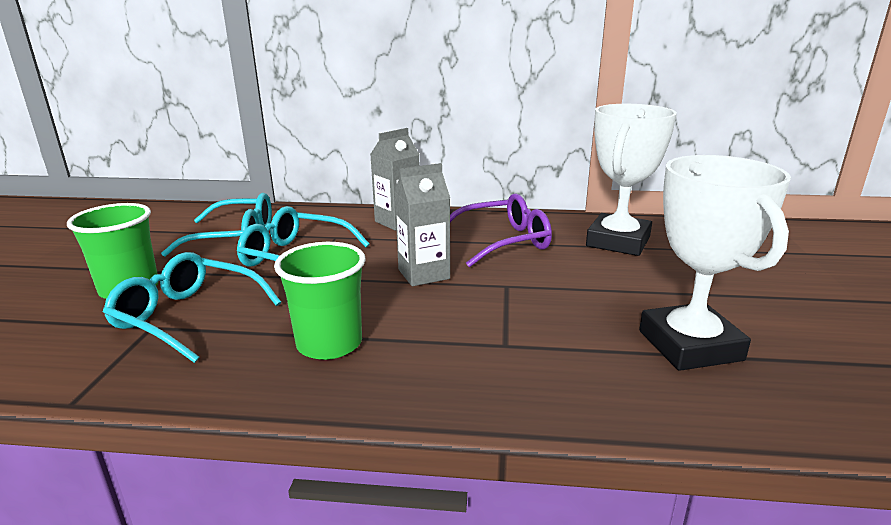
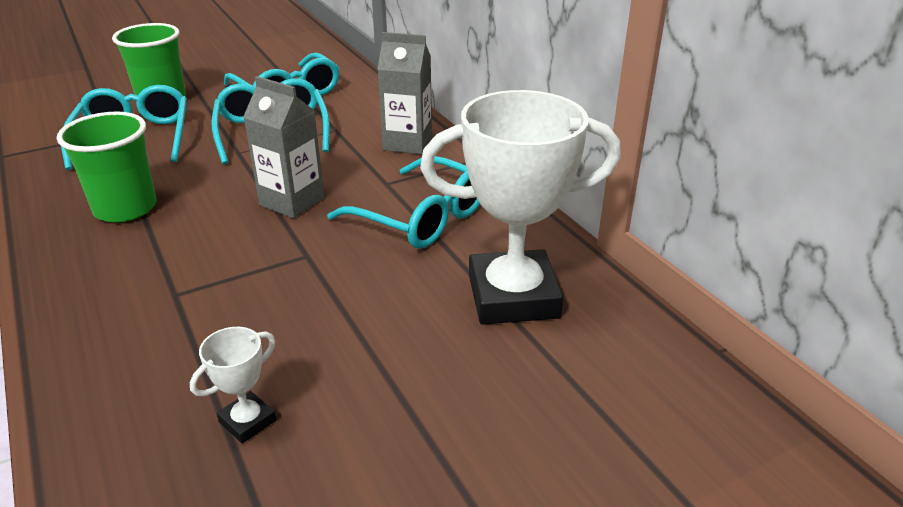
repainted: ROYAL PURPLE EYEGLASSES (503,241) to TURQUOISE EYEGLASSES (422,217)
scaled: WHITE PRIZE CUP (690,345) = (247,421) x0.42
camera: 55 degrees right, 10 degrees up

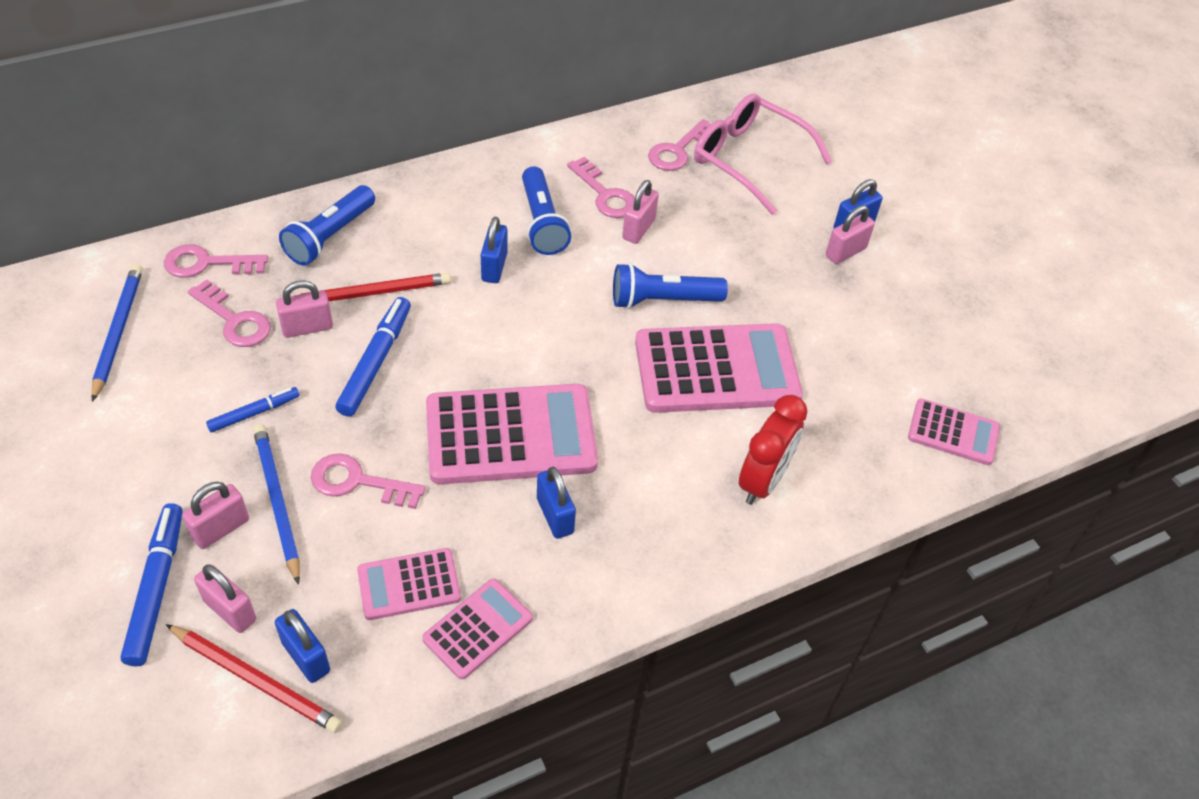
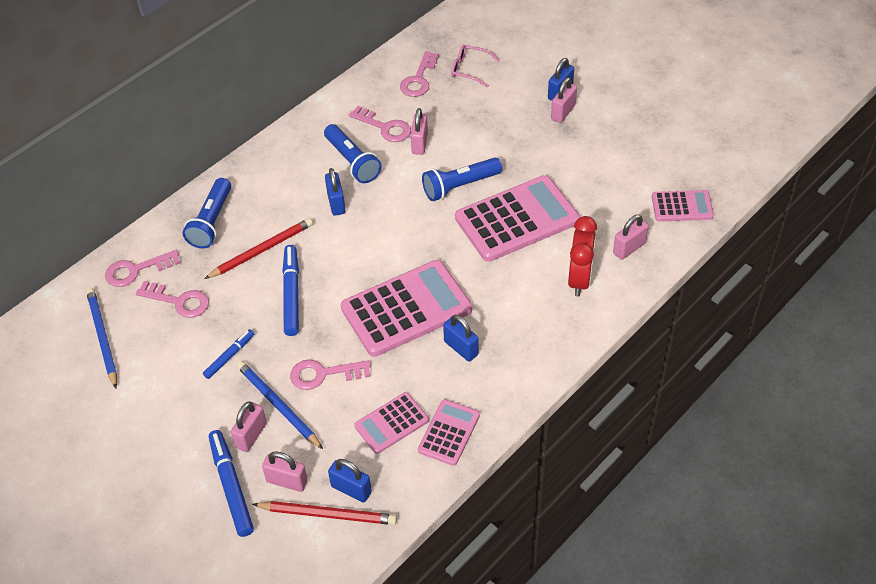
shifted: ROSY PADLOCK (307,328) to (629,248)
scaled: ROSY EYEGLASSES (749,159) = (469,69) x0.53
camera: 15 degrees left, 0 degrees up

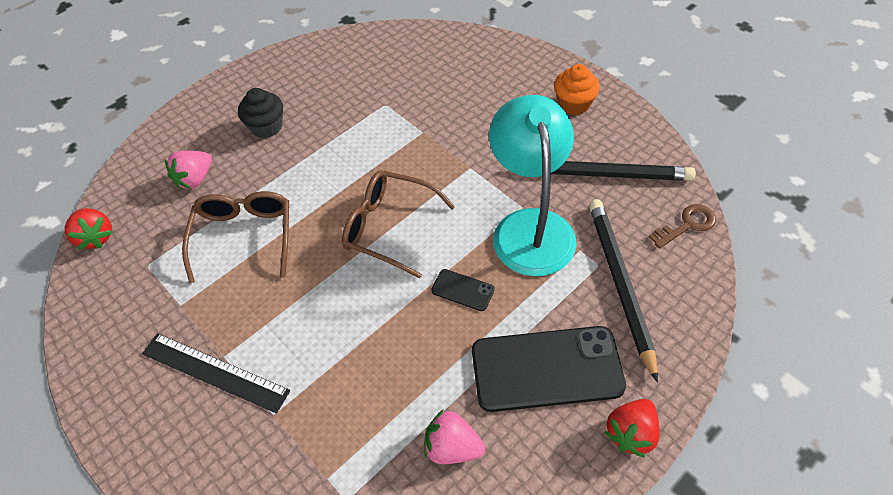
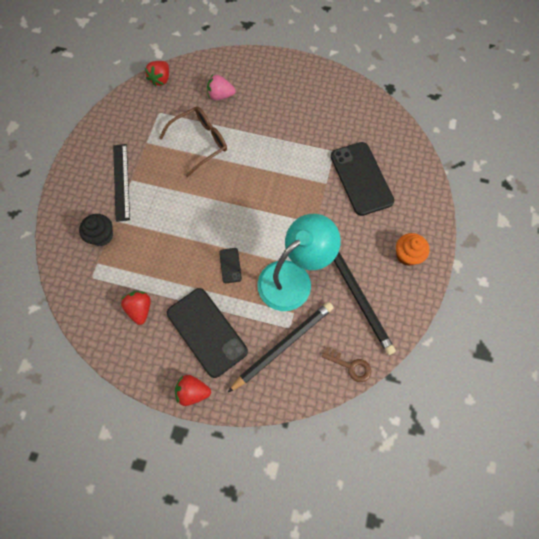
gone: RUSSET EYEGLASSES (390,227)
new: JET-BLACK PHONE (361,178)
shifted: JET-BLACK CUPCAKE (266,127) to (101,236)
repainted: ROSY TOY STRAWBERRY (452,447) to RED TOY STRAWBERRY (140,309)
camera: 55 degrees right, 15 degrees up

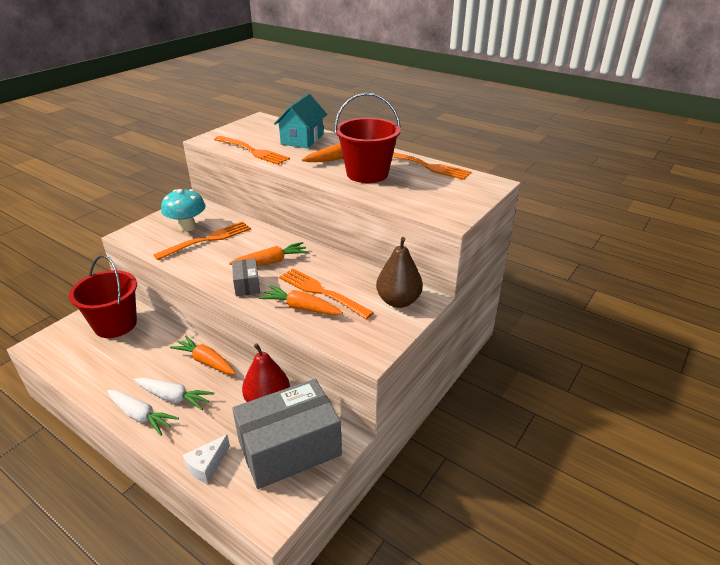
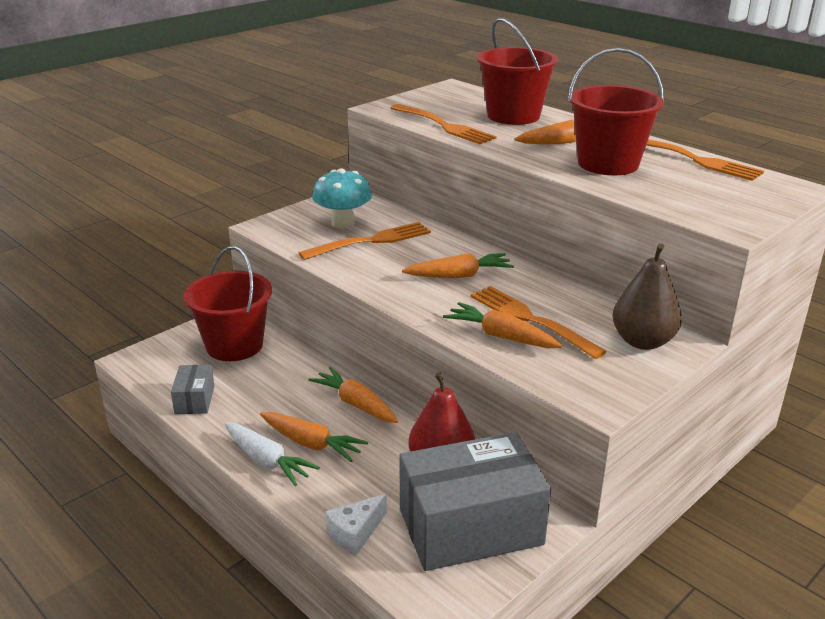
shifted: GRAY BOX (247,285) to (195,400)
swapped: TURQUOISE COTTAGE (302,139) to RED SAND BUCKET (513,116)
repainted: WHITE CARROT (174,397) to ORANGE-COLOURED CARROT (311,444)
camera: 10 degrees right, 5 degrees down

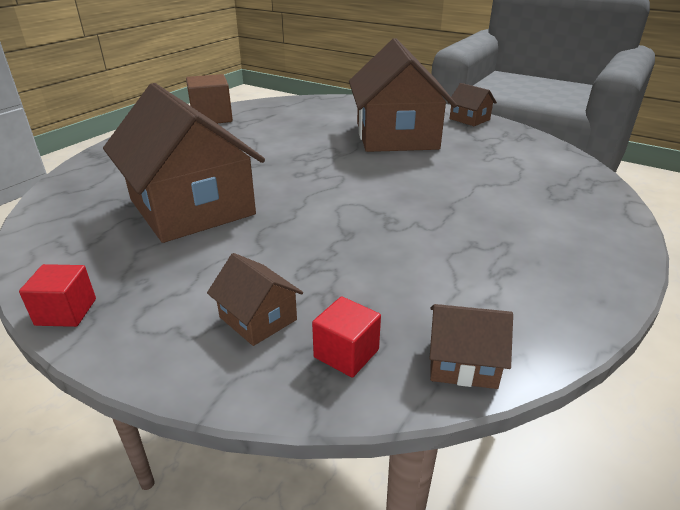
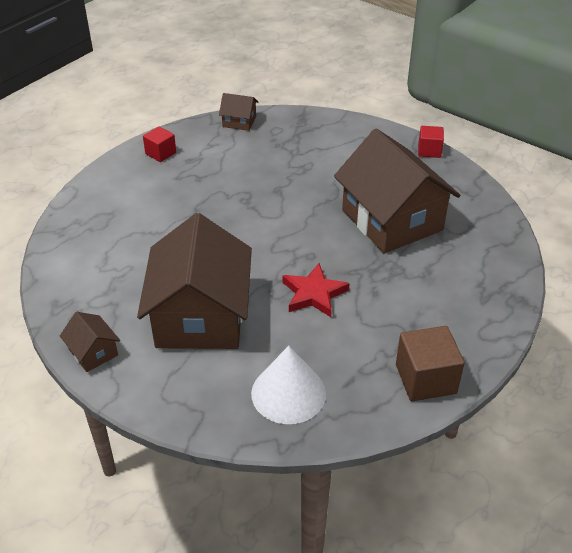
gone: RUSSET COTTAGE (258,318)
new: WHITE CONE SHAPE (288,393); RED STAR (314,294)
shifted: RED SOLID CUBE (346,353) to (160,153)
camera: 175 degrees left, 10 degrees up

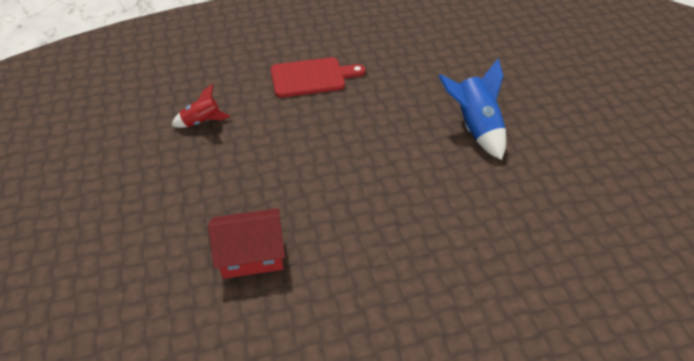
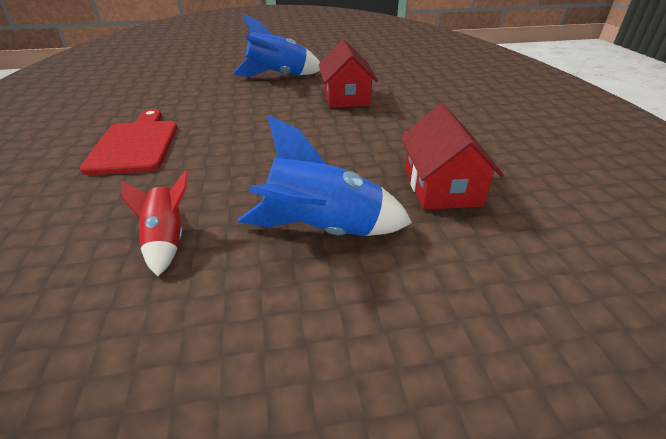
new: ROYAL BLUE TOY ROCKET (323,231); RED COTTAGE (346,97)
camera: 85 degrees left, 10 degrees down

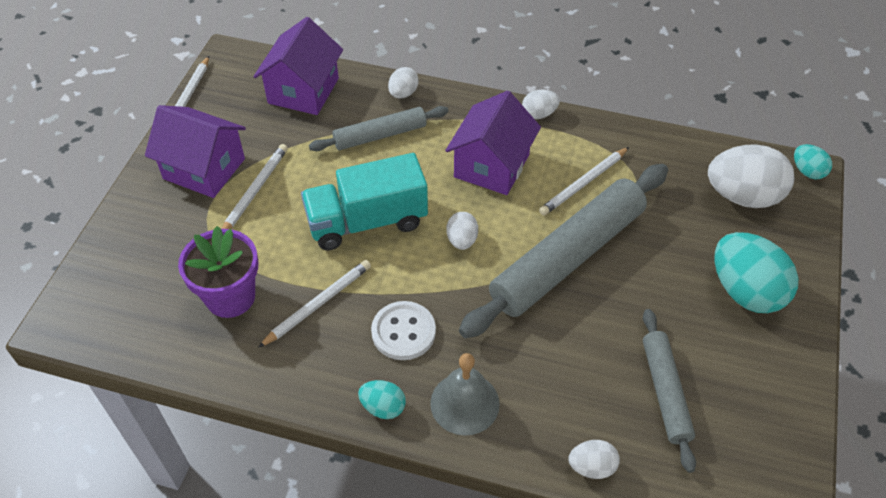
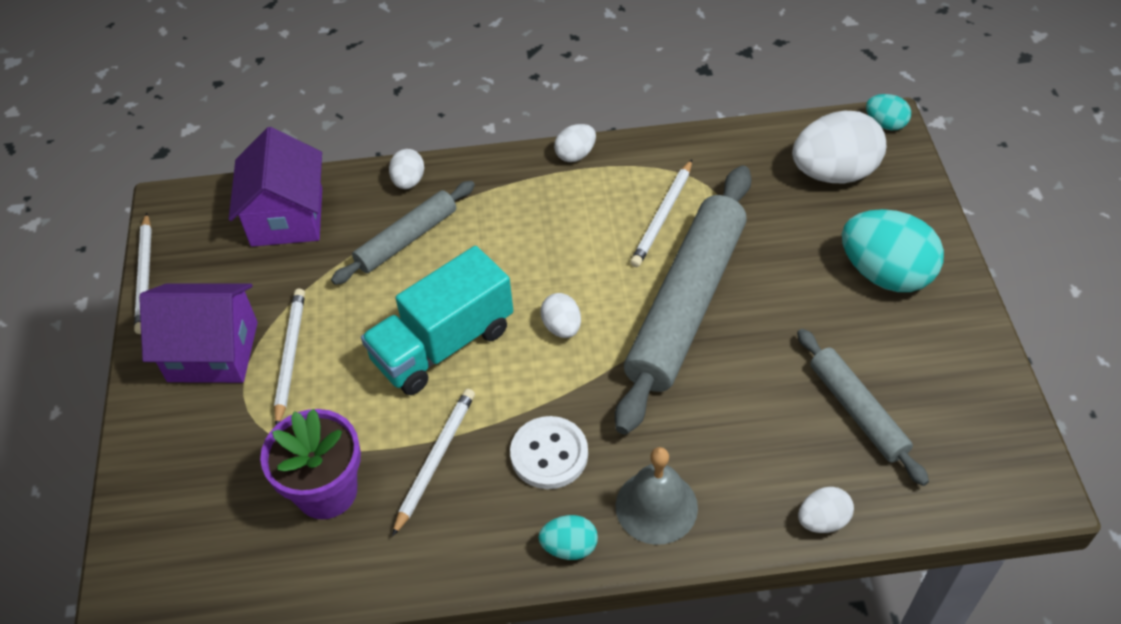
gone: ROYAL PURPLE COTTAGE (491,166)
camera: 20 degrees left, 0 degrees up

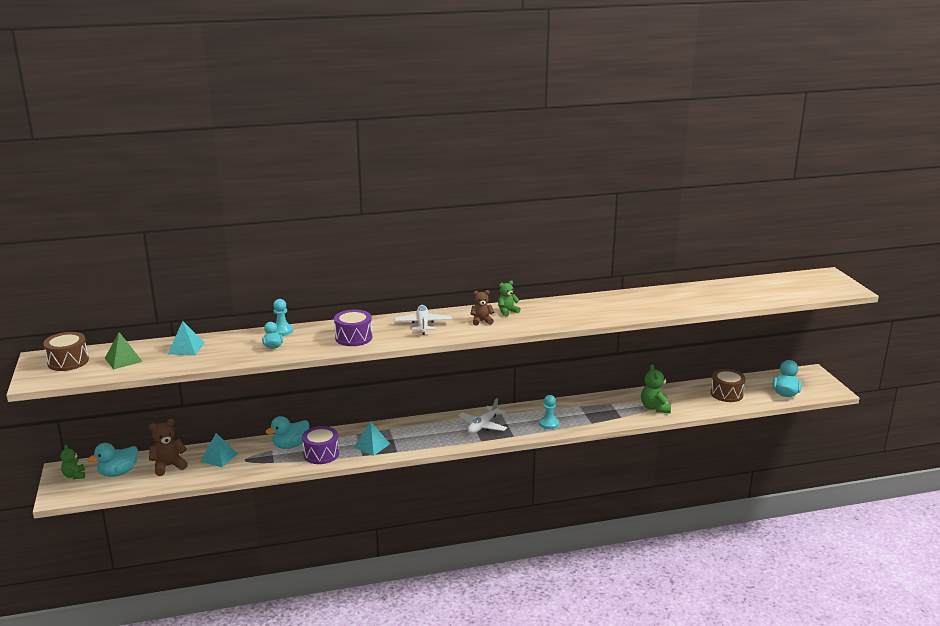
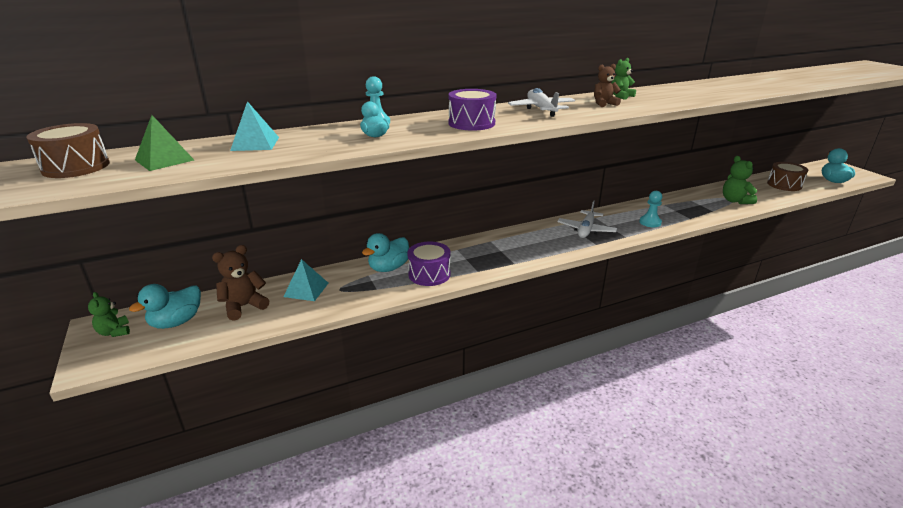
gone: TURQUOISE PYRAMID (371,445)
camera: 10 degrees left, 5 degrees up

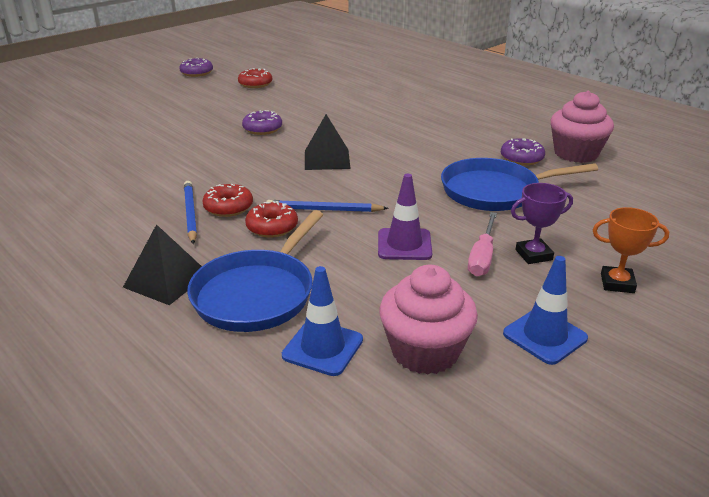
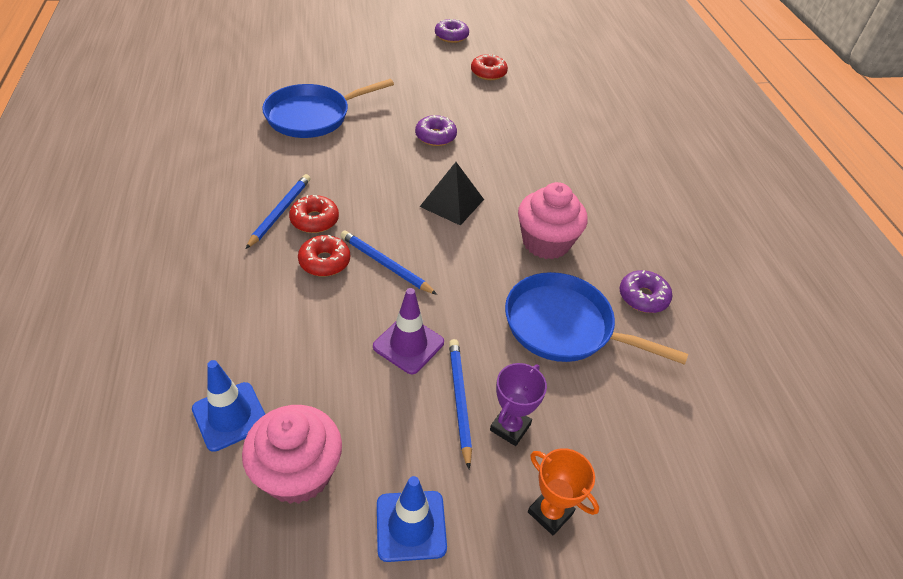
gone: JET-BLACK PYRAMID (167,280)
shifted: ROYAL BLUE SKILLET (257,293) to (312,116); ROSY CUPCAKE (576,153) to (546,242)
swapped: ROSY HAND SCREWDRIVER (482,257) to ROYAL BLUE WOODEN PENCIL (459,400)
rotated: ROYAL PURPLE PRIZE CUP (533,255) = (510,427) 75 degrees counterclockwise
camera: 30 degrees right, 15 degrees up

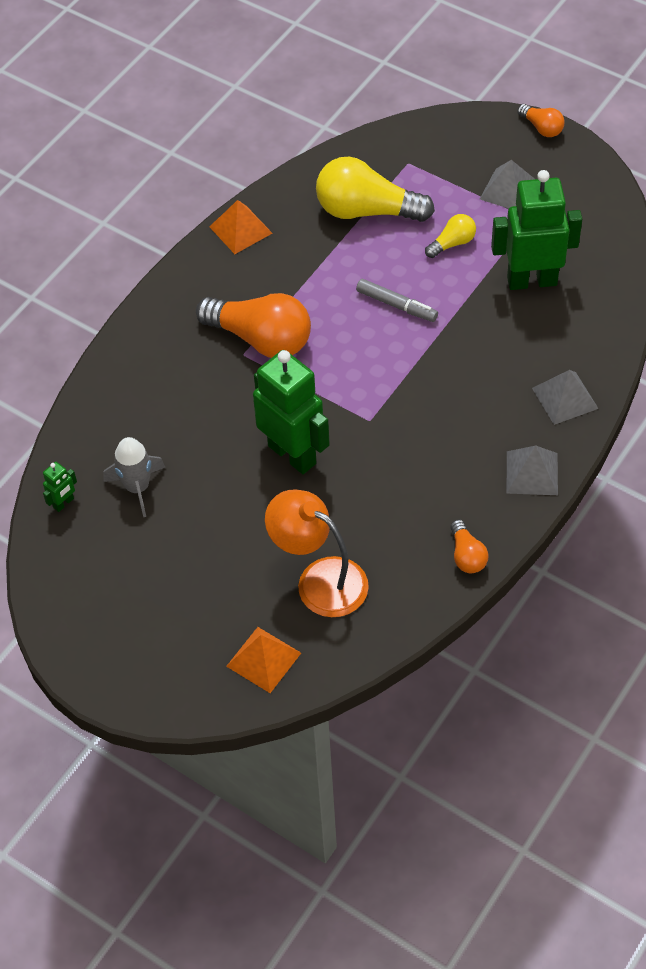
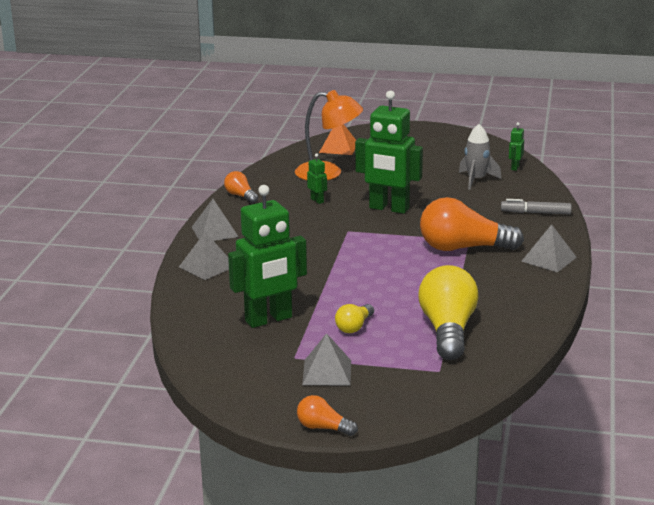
gone: ORANGE-COLOURED PYRAMID (240,229)
new: LEAF-GREEN ROBOT (317,200); GRAY PYRAMID (549,259)
shifted: GRAY MARKER (396,305) to (535,213)
rotated: BRIGHT YELLOW LIGHT BULB (366,211) = (448,330) 75 degrees counterclockwise
camera: 155 degrees right, 30 degrees down

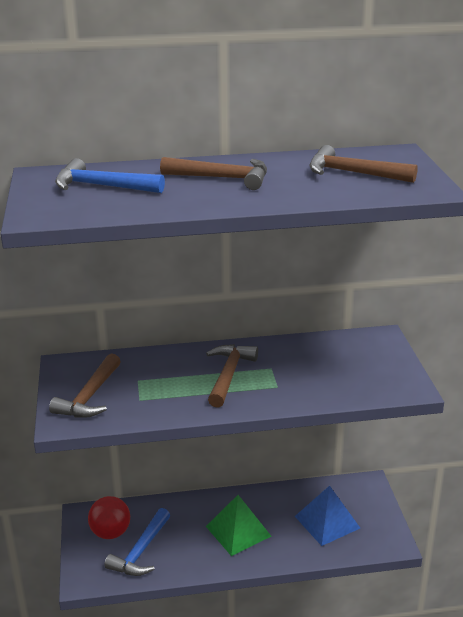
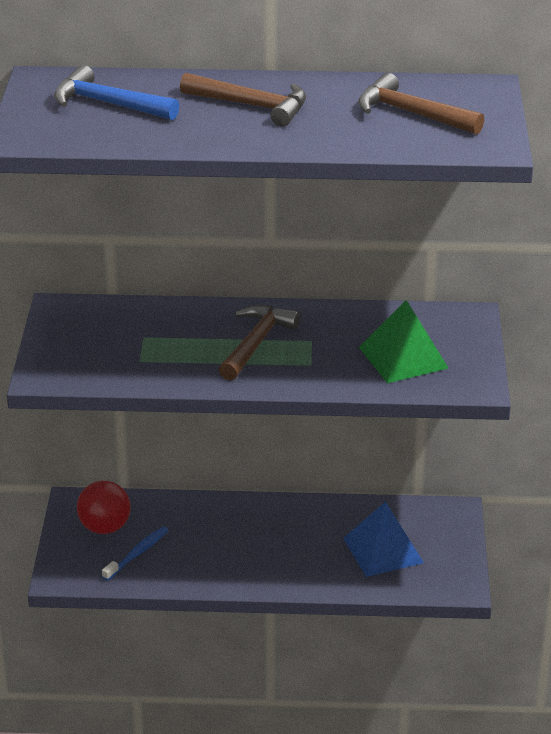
gone: RUSSET HAMMER (89,397)
shifted: LEAF-GREEN PYRAMID (238,531) to (403,357)
swapped: ROYAL BLUE HAMMER (140,551) to ROYAL BLUE TOOTHBRUSH (137,554)
camera: 10 degrees right, 5 degrees up

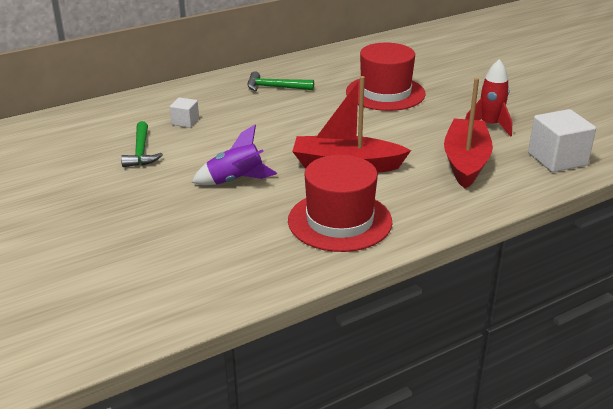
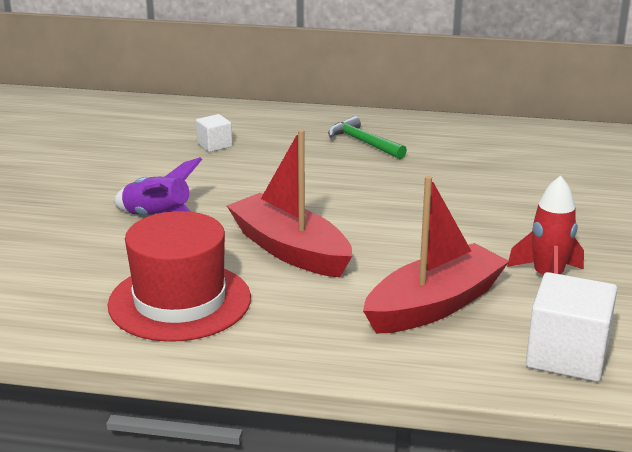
gone: LEAF-GREEN HAMMER (141,152); RED HAT (385,93)
camera: 40 degrees right, 5 degrees down

